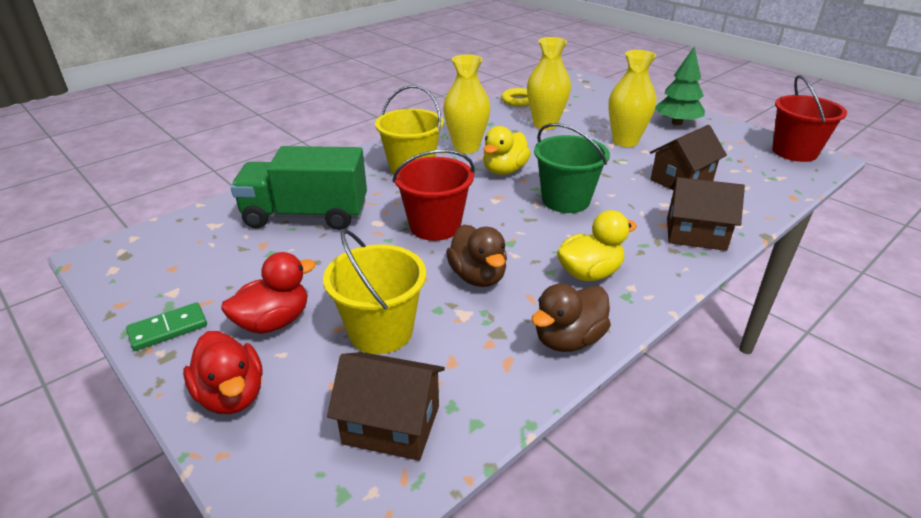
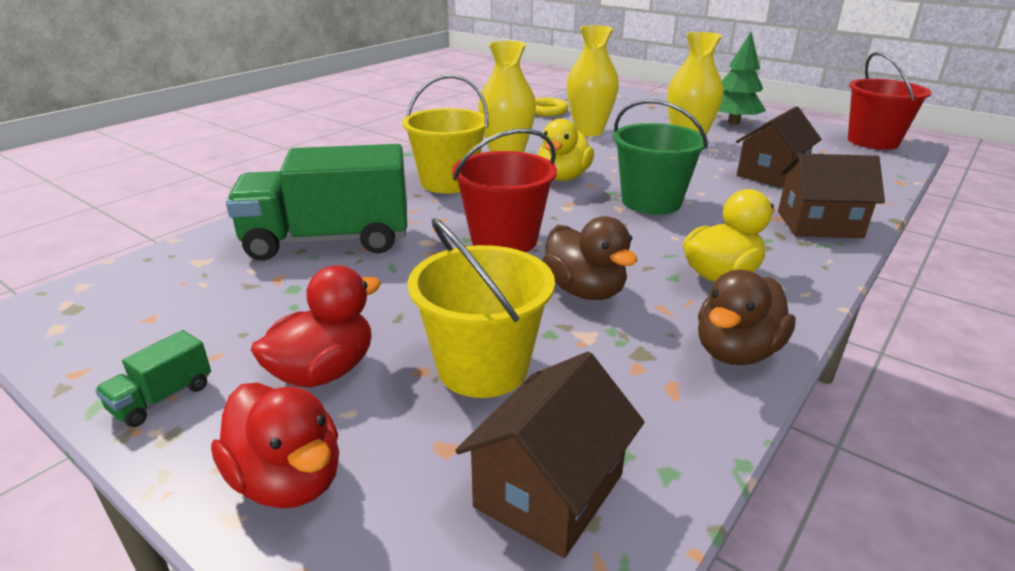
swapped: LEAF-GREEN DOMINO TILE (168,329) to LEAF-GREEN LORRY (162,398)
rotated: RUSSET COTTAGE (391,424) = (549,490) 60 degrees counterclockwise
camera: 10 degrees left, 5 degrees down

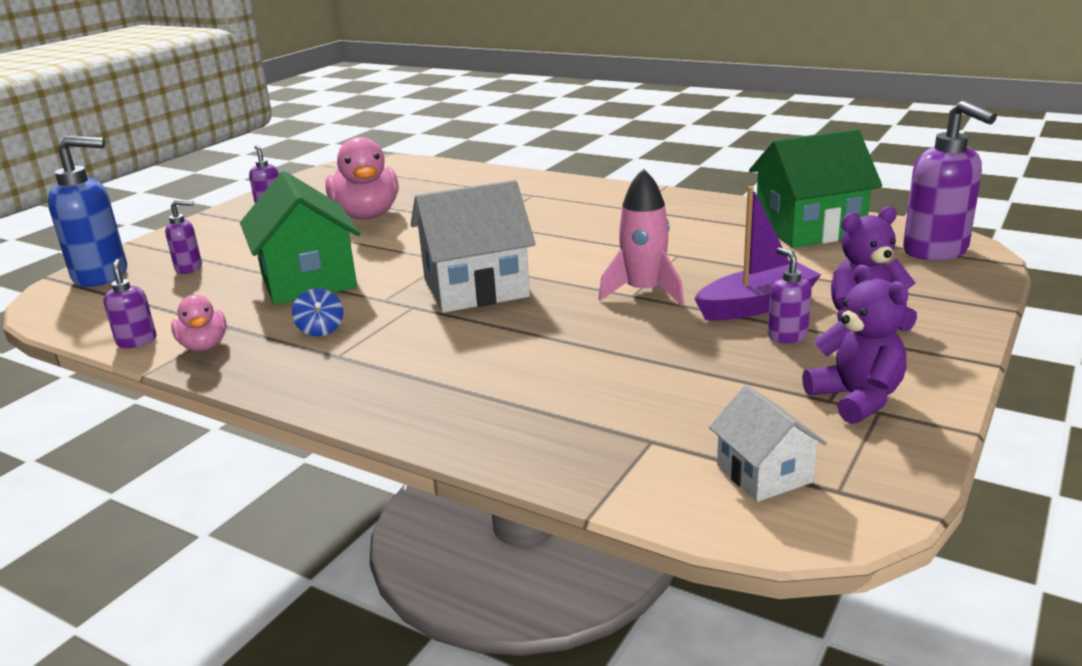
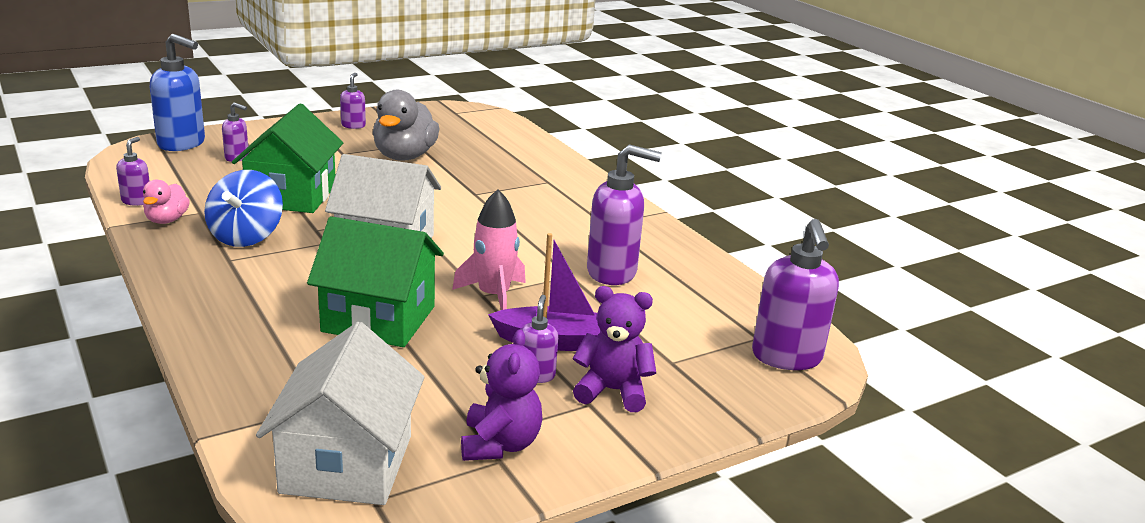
new: ROYAL PURPLE SOAP PUMP (612,273)
shifted: LEAF-GREEN COTTAGE (809,229) to (379,319)
repainted: ROSY DUCK (367,215) to GRAY DUCK (404,156)
scaled: ROYAL BLUE SPINNING TOP (321,330) = (246,236) x1.96; WHITE COTTAGE (764,474) = (347,464) x1.86
camera: 25 degrees right, 0 degrees up

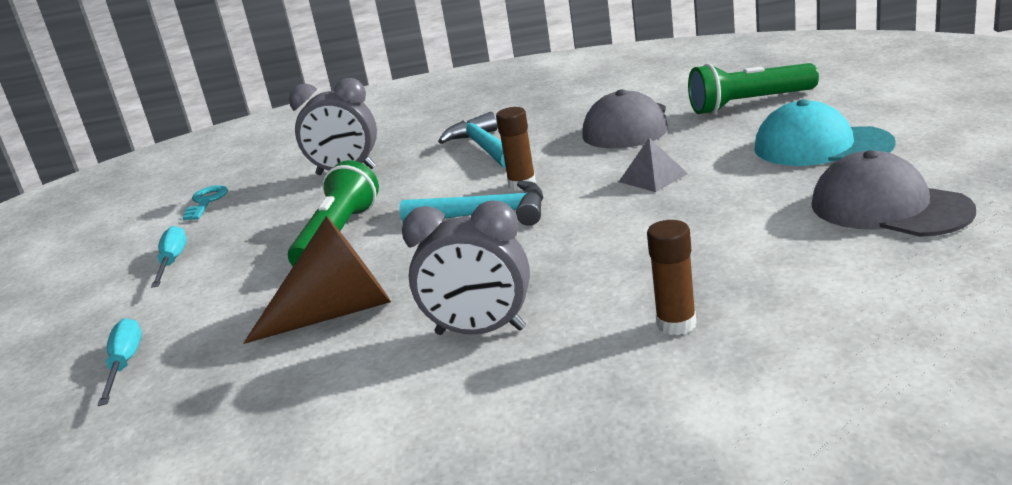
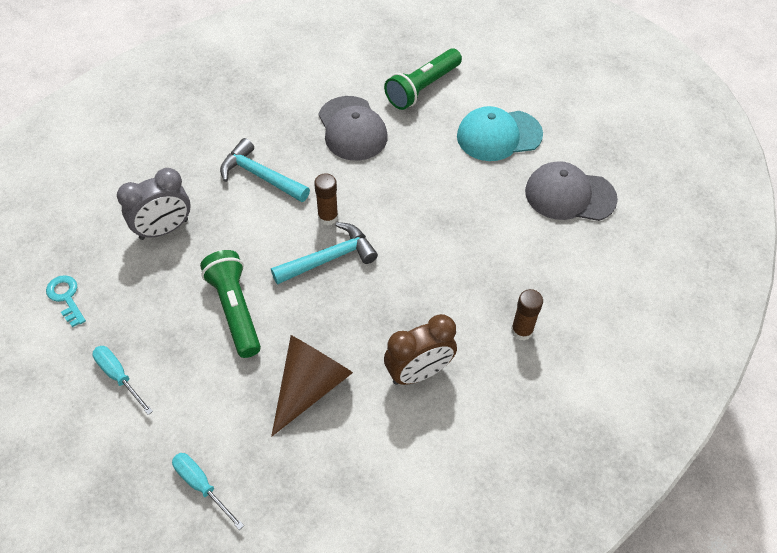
gone: GRAY PYRAMID (652,177)
repainted: GRAY CLOCK (480,331) to RUSSET CLOCK (418,373)
camera: 40 degrees left, 30 degrees up

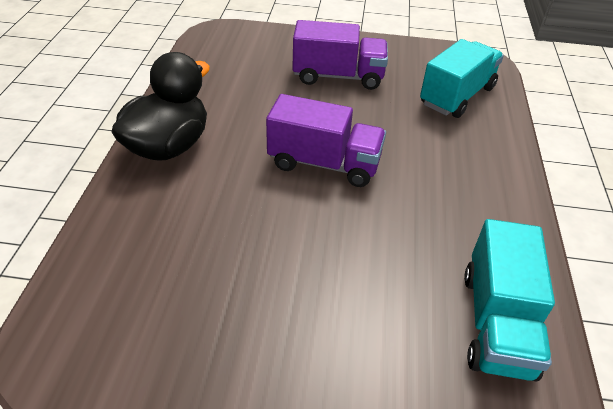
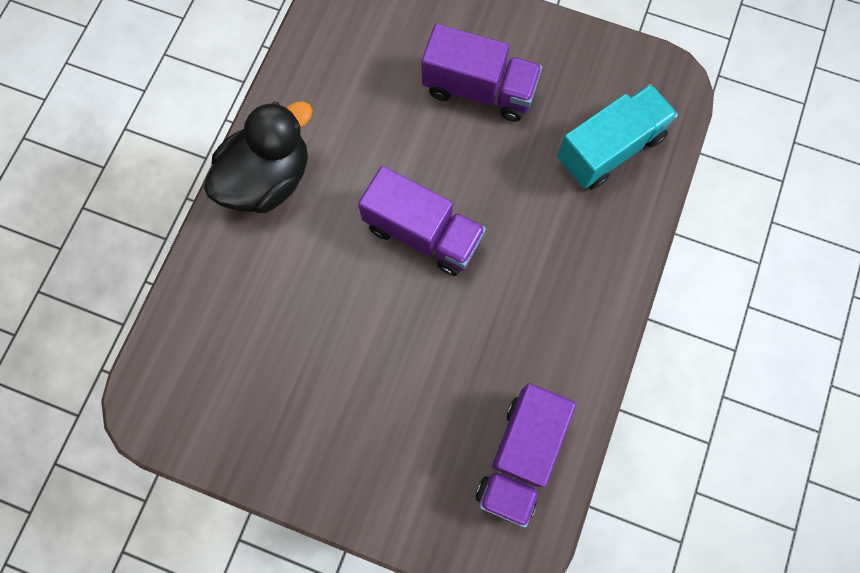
repainted: TURQUOISE LORRY (496,322) to ROYAL PURPLE LORRY (520,456)
camera: 15 degrees right, 30 degrees up

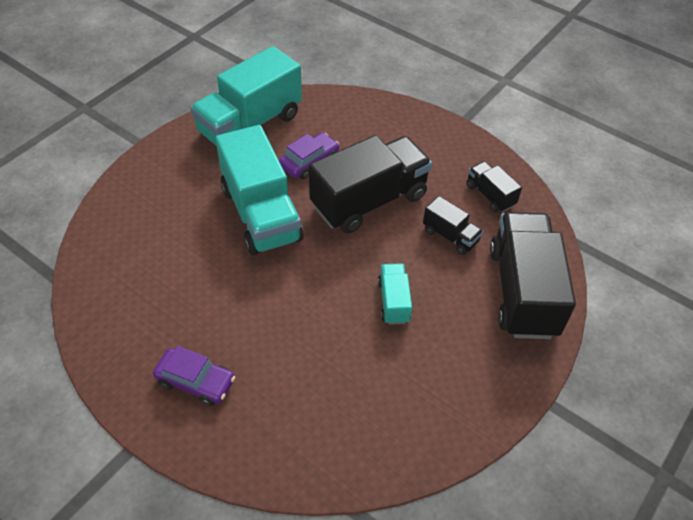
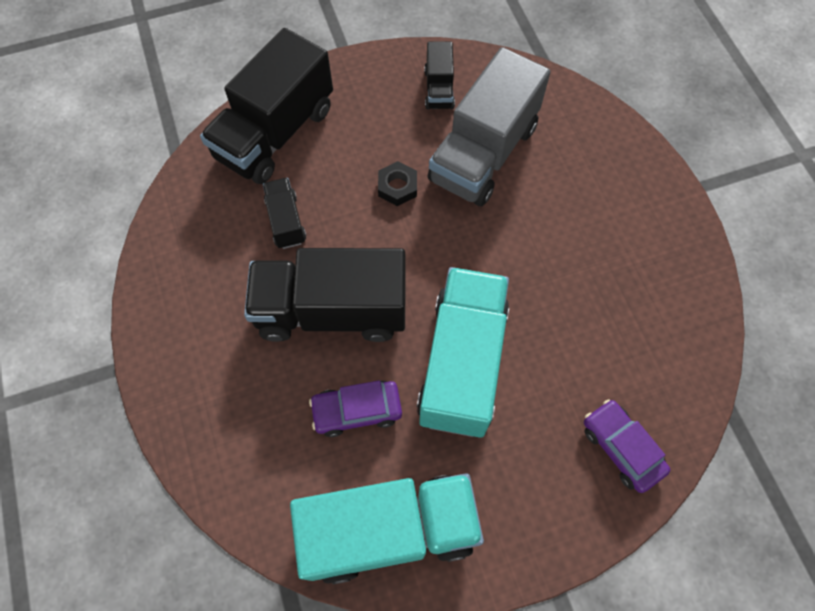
new: GRAY LORRY (483,153)
shifted: ROYAL PURPLE CAR (196,381) to (621,448); JET-BLACK LORRY (490,195) to (439,89)
swapped: TURQUOISE LORRY (393,301) to JET-BLACK HEXAGON NUT (397,187)
camera: 145 degrees left, 15 degrees up

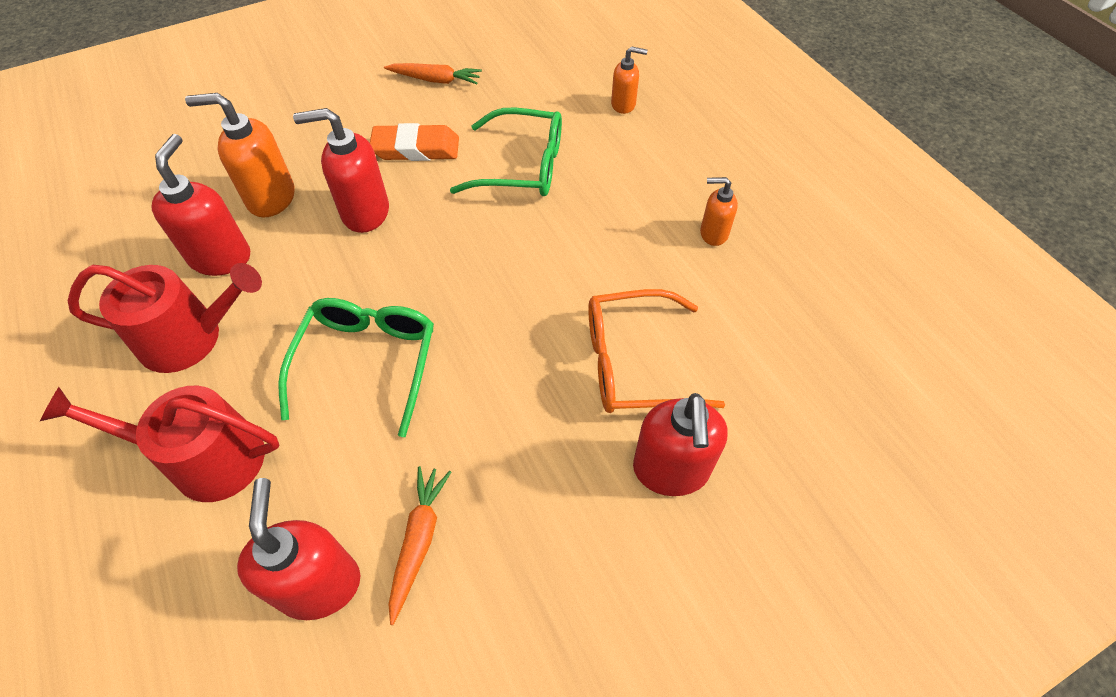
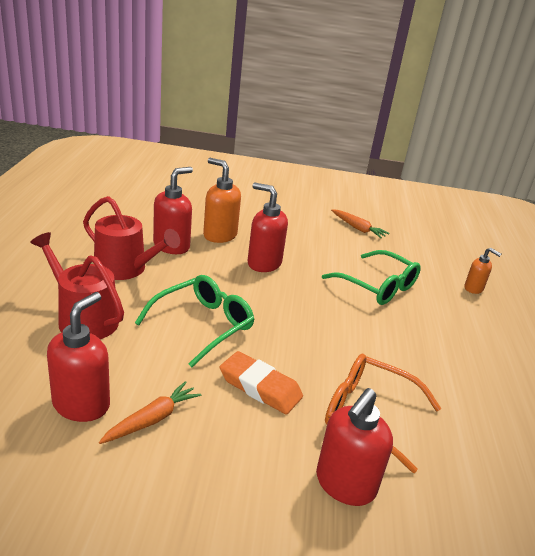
gone: ORANGE-COLOURED SOAP PUMP (713,233)
shifted: ORANGE-COLOURED ERASER (416,148) to (260,387)
camera: 30 degrees right, 25 degrees down

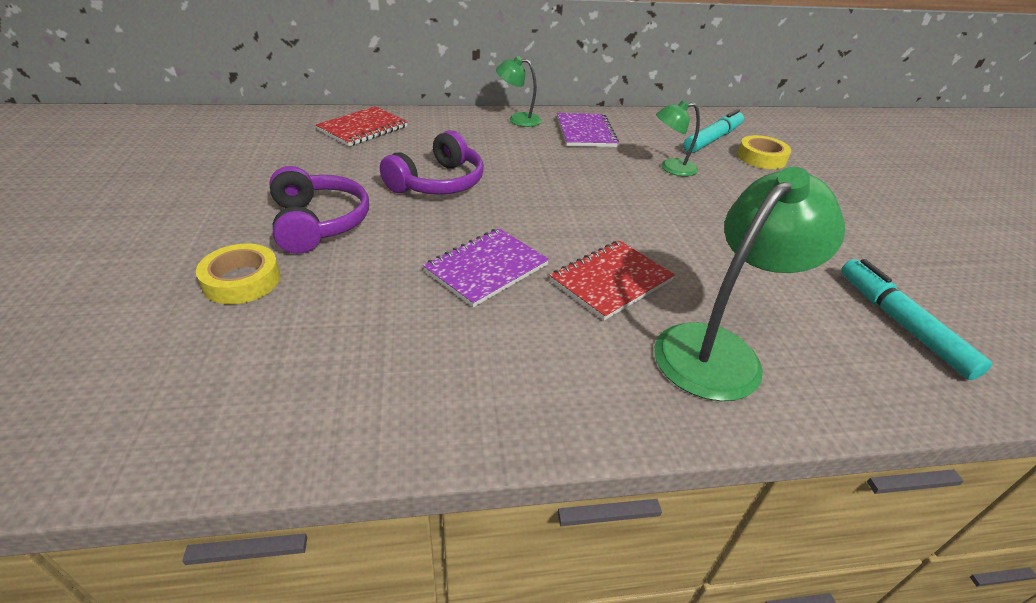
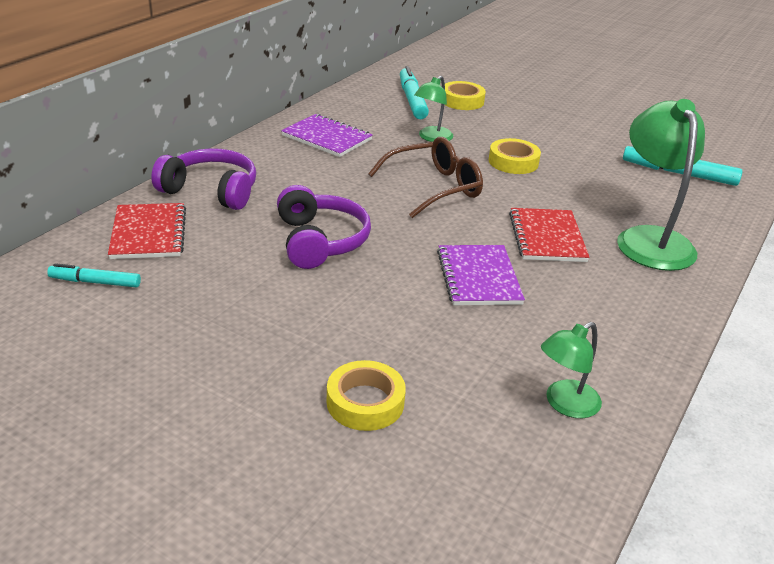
new: TURQUOISE MARKER (95,282); RUSSET EYEGLASSES (434,187); BRIGHT YELLOW TAPE (513,162)
shifted: ROYAL PURPLE HEADPHONES (318,223) to (211,191); LEAF-GREEN LAMP (518,119) to (565,404)
camera: 50 degrees left, 5 degrees down

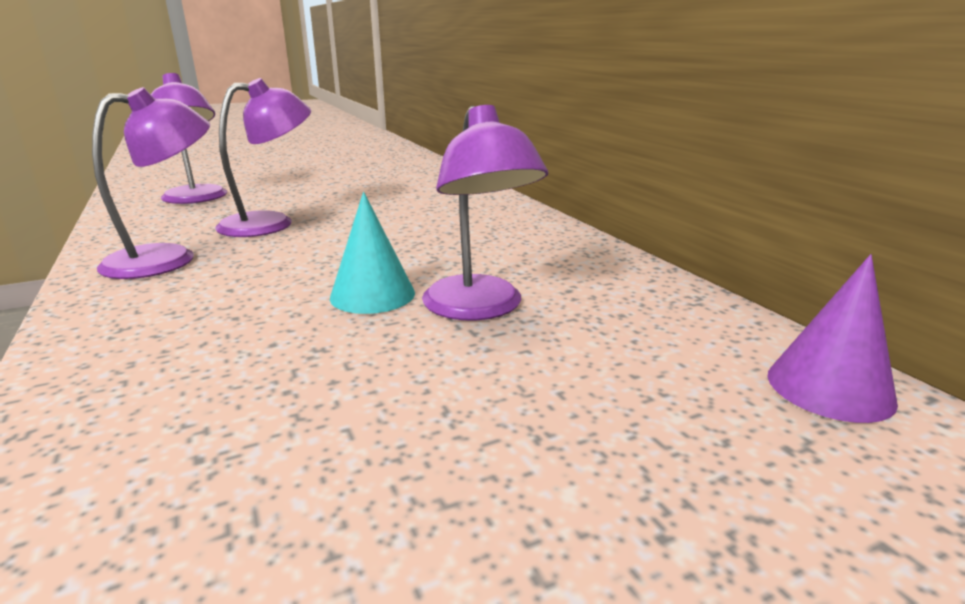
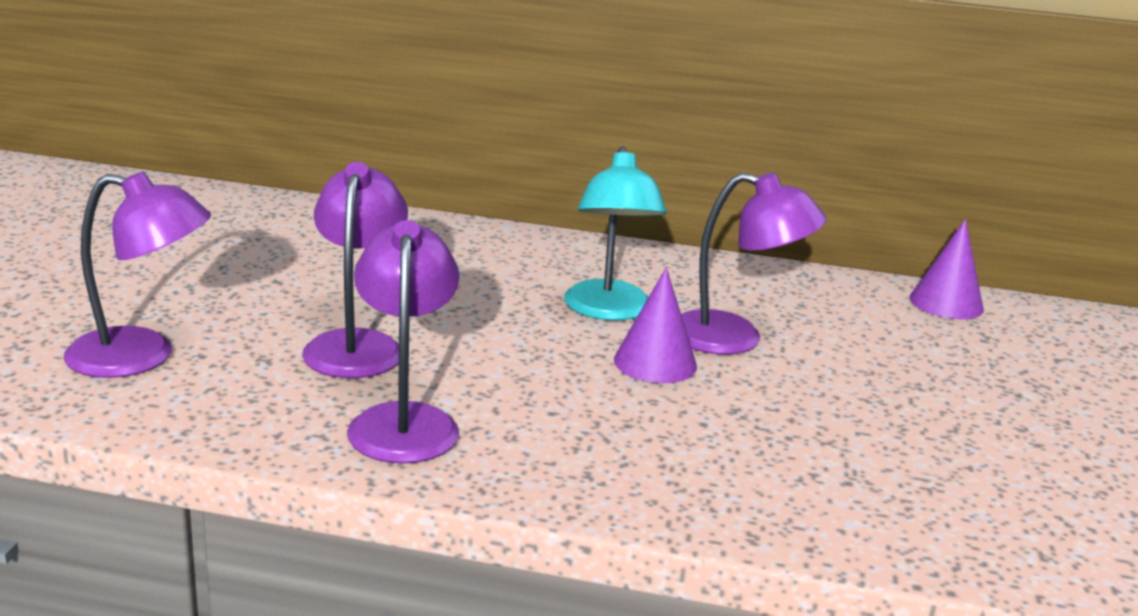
new: TURQUOISE LAMP (609,311)
repainted: TURQUOISE CONE SHAPE (372,295) to ROYAL PURPLE CONE SHAPE (655,362)
camera: 55 degrees left, 0 degrees up

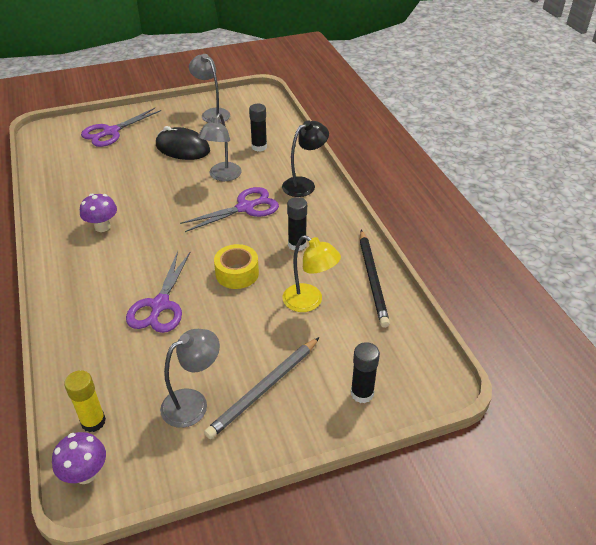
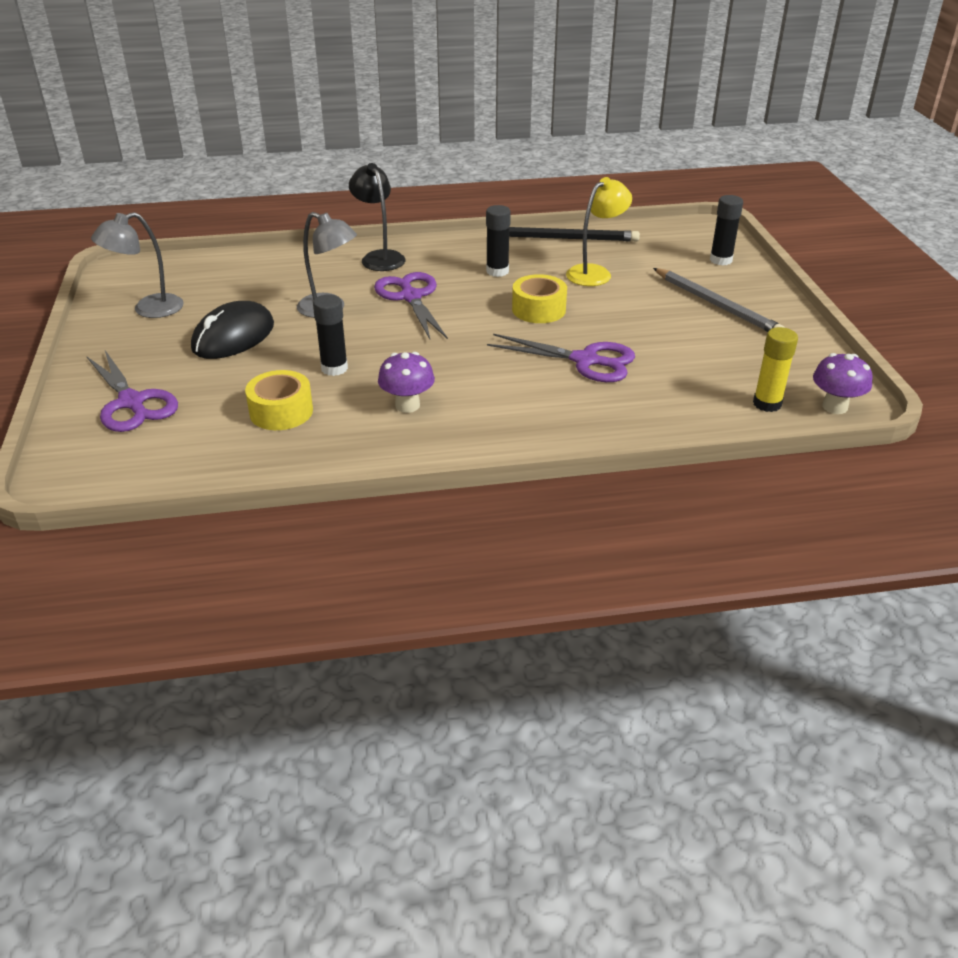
gone: GRAY LAMP (193,403)
new: BRIGHT YELLOW TAPE (281,411)
shifted: JET-BLACK GLUE (259,147) to (334,368)
camera: 80 degrees left, 5 degrees down

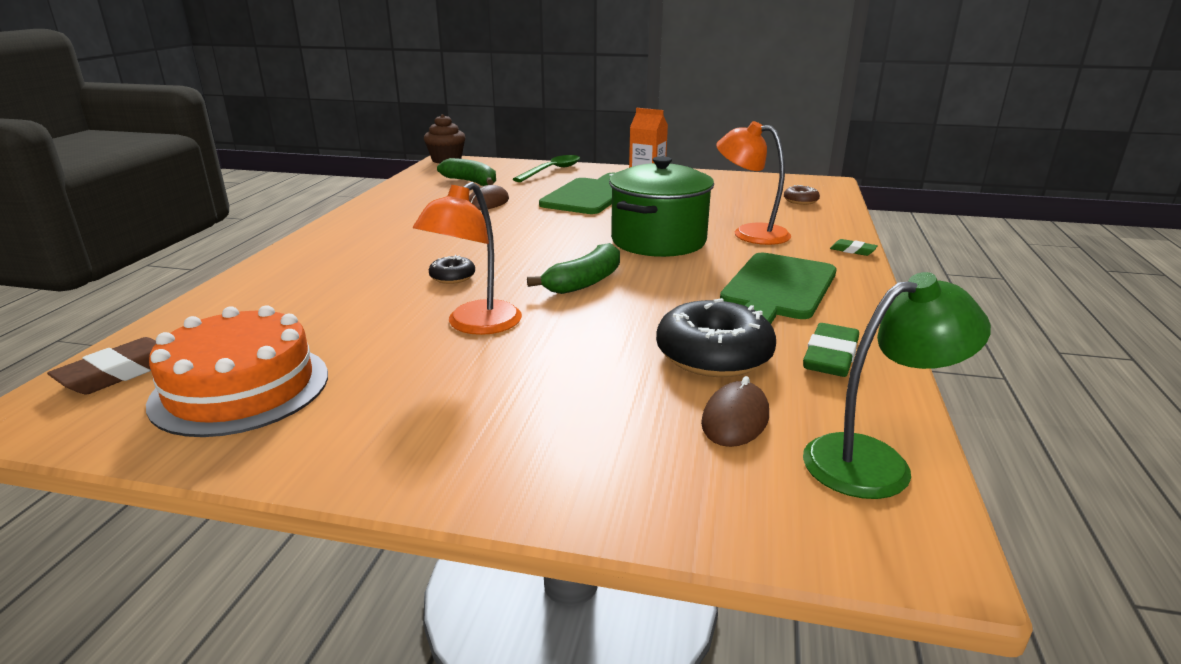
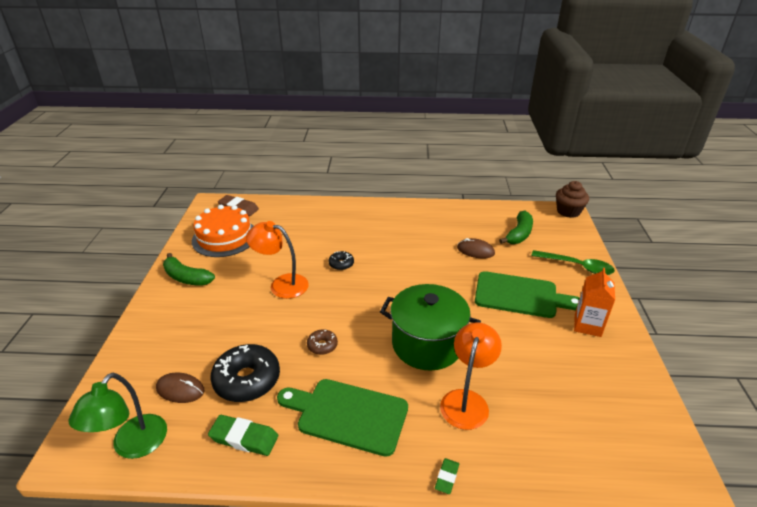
shifted: LEAF-GREEN BANANA FRUIT (584,282) to (186,278); RUSSET DONUT (800,201) to (322,345)
rotated: LEAF-GREEN LAMP (875,461) = (133,446) 45 degrees clockwise
camera: 80 degrees right, 10 degrees up

